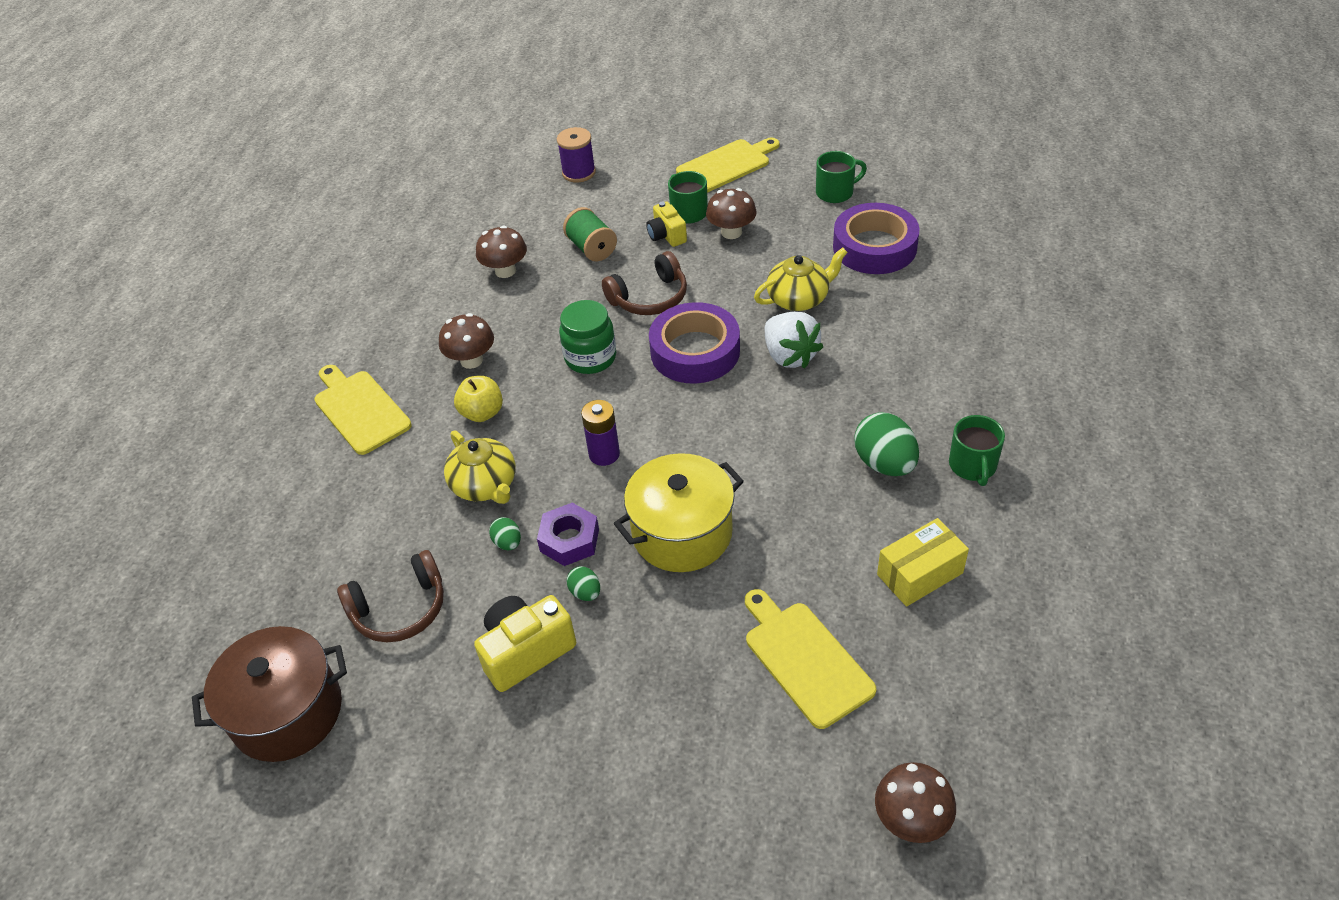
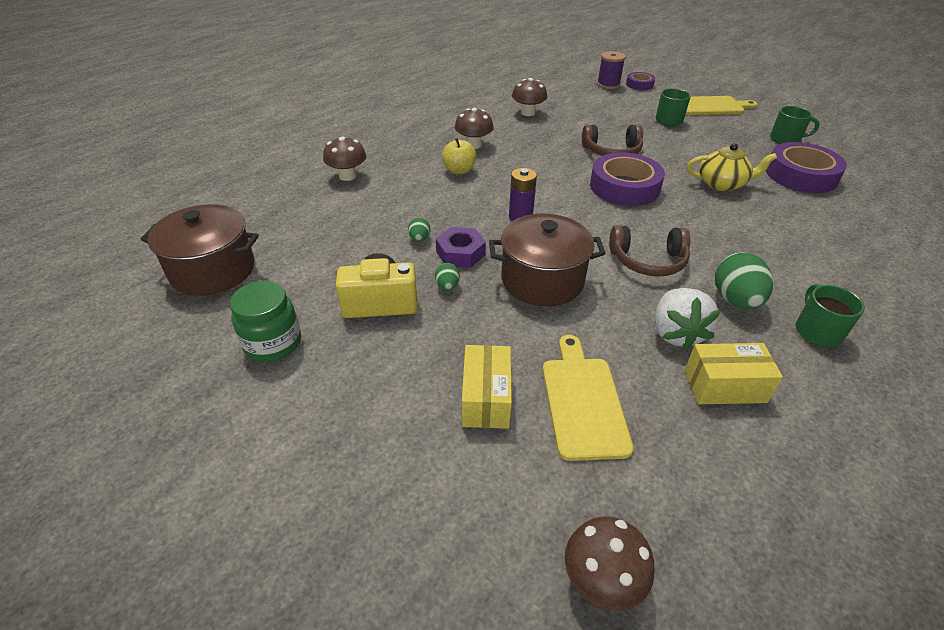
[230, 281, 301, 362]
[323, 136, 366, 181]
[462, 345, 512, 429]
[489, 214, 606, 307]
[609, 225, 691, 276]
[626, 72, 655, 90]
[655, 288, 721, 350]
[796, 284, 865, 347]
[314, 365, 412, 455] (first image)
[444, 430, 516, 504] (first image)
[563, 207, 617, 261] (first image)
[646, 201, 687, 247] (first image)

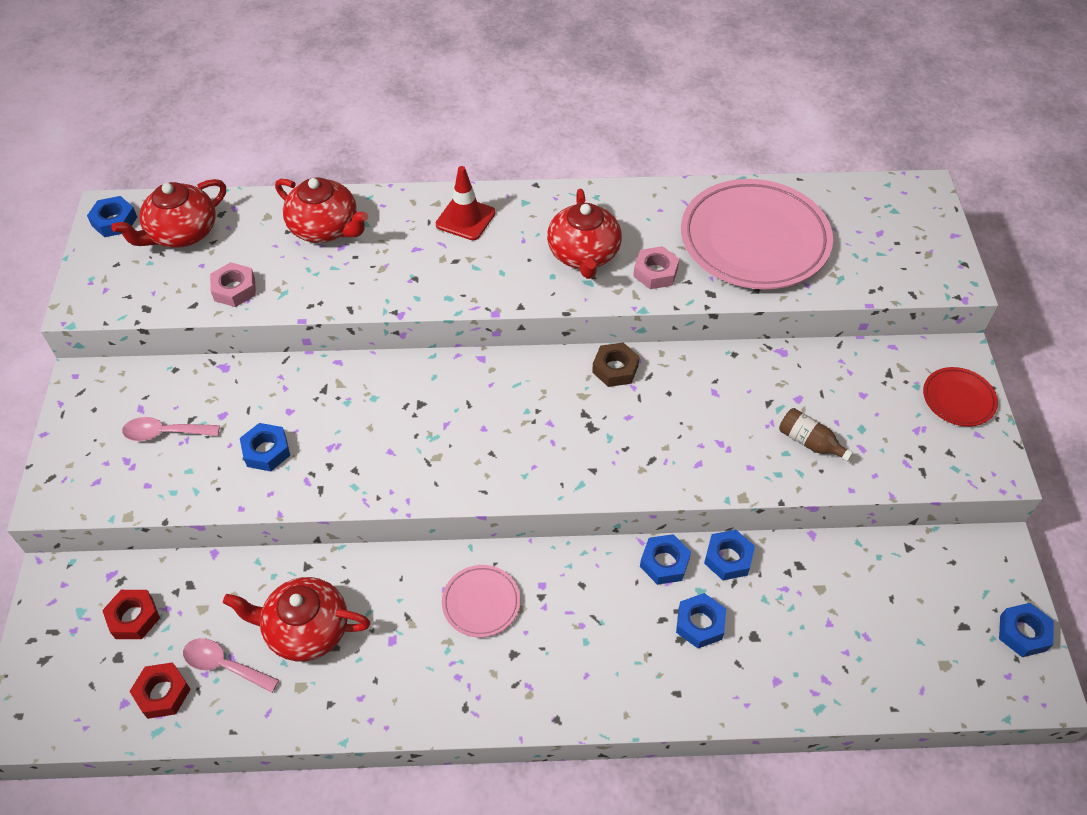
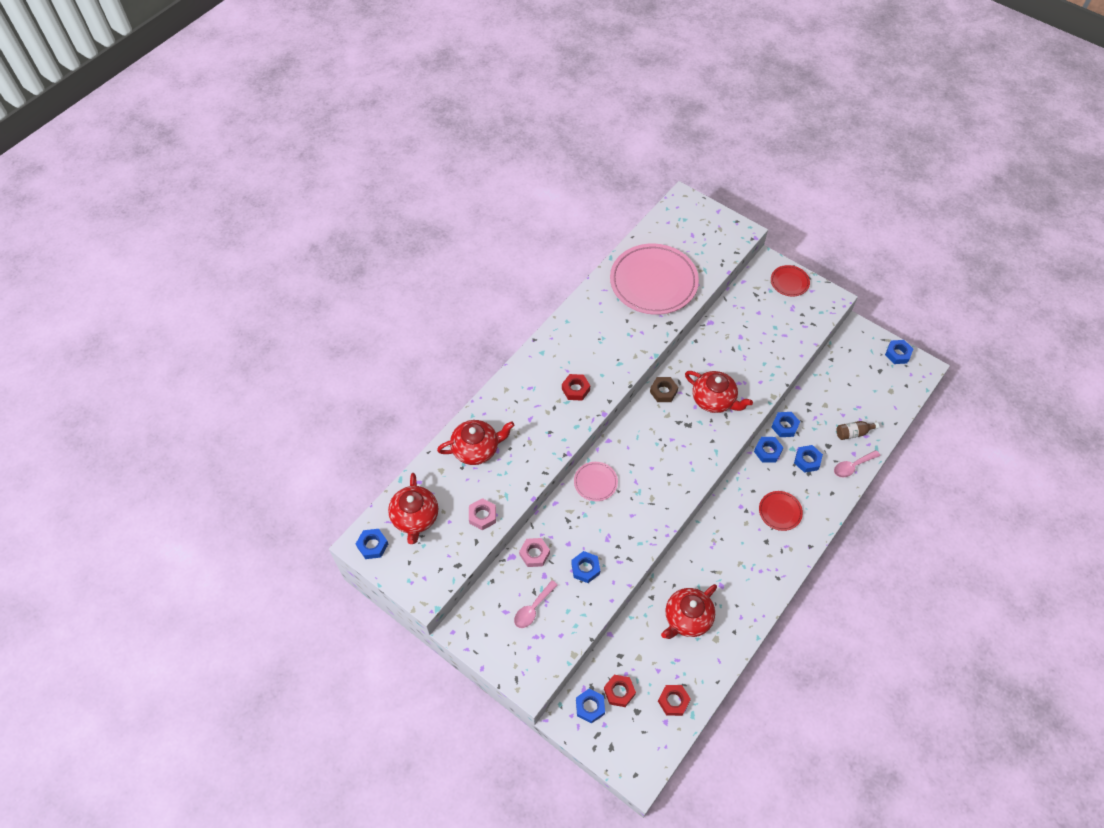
[519, 538, 550, 567]
[562, 374, 590, 401]
[574, 462, 618, 501]
[576, 689, 605, 723]
[685, 371, 753, 413]
[759, 491, 803, 531]
[834, 450, 880, 477]
[836, 421, 879, 440]
[436, 166, 495, 240] (first image)

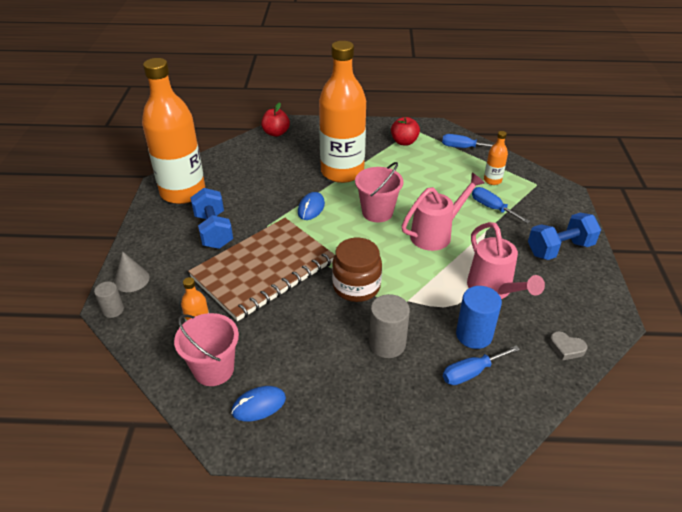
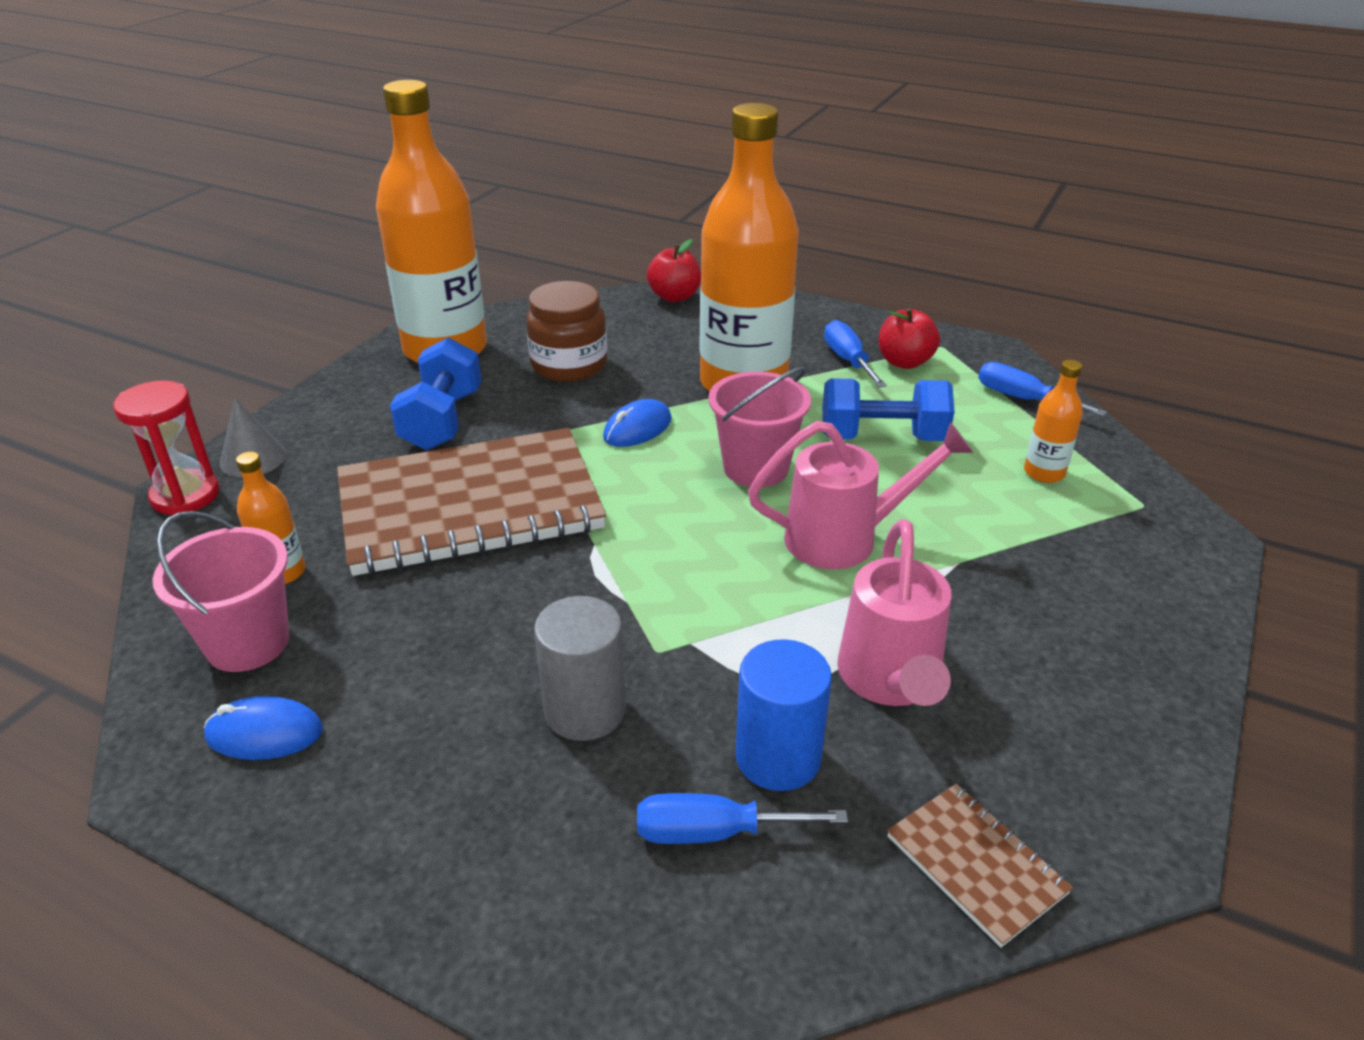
[113, 380, 220, 515]
[526, 281, 607, 382]
[822, 378, 955, 441]
[824, 320, 887, 387]
[887, 784, 1073, 948]

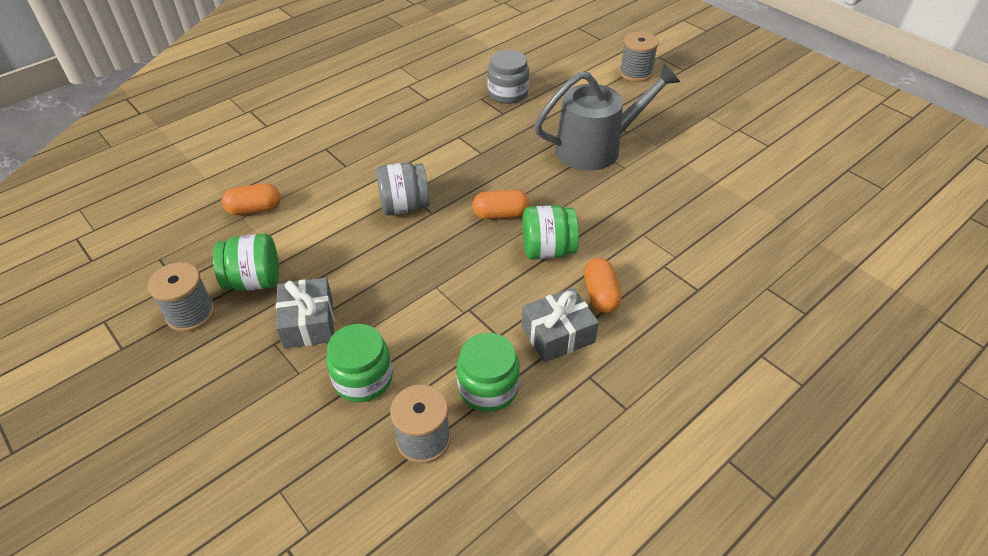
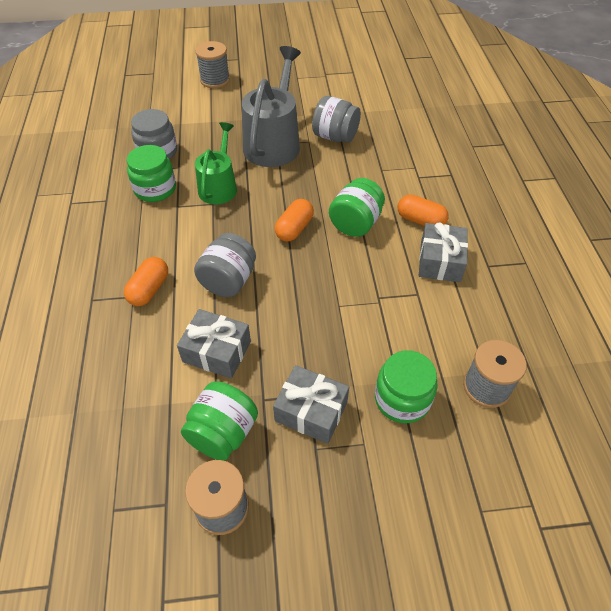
[124, 257, 168, 306]
[127, 145, 176, 202]
[177, 309, 251, 379]
[195, 122, 237, 205]
[312, 96, 361, 143]

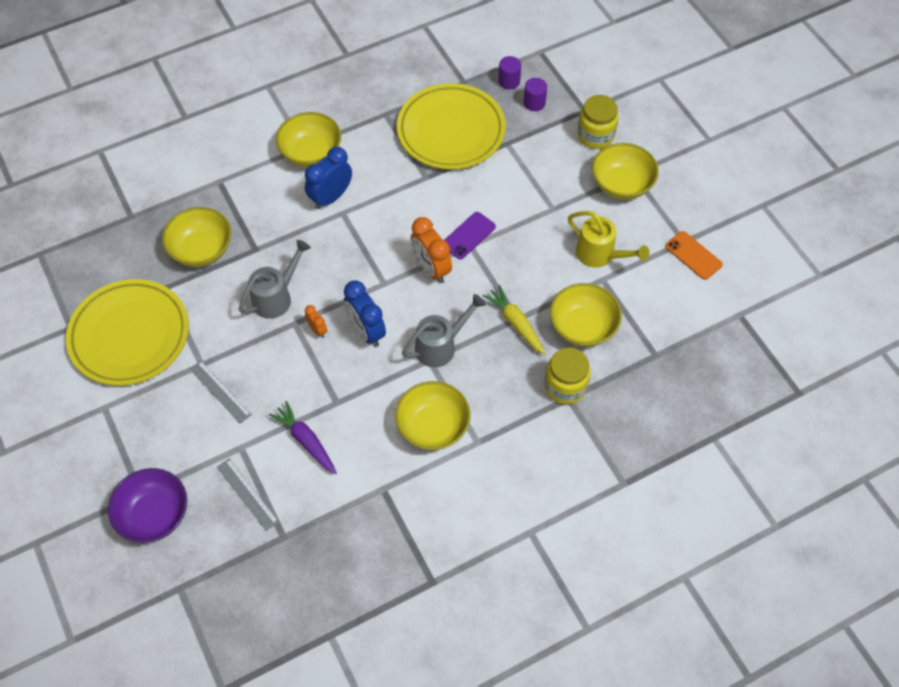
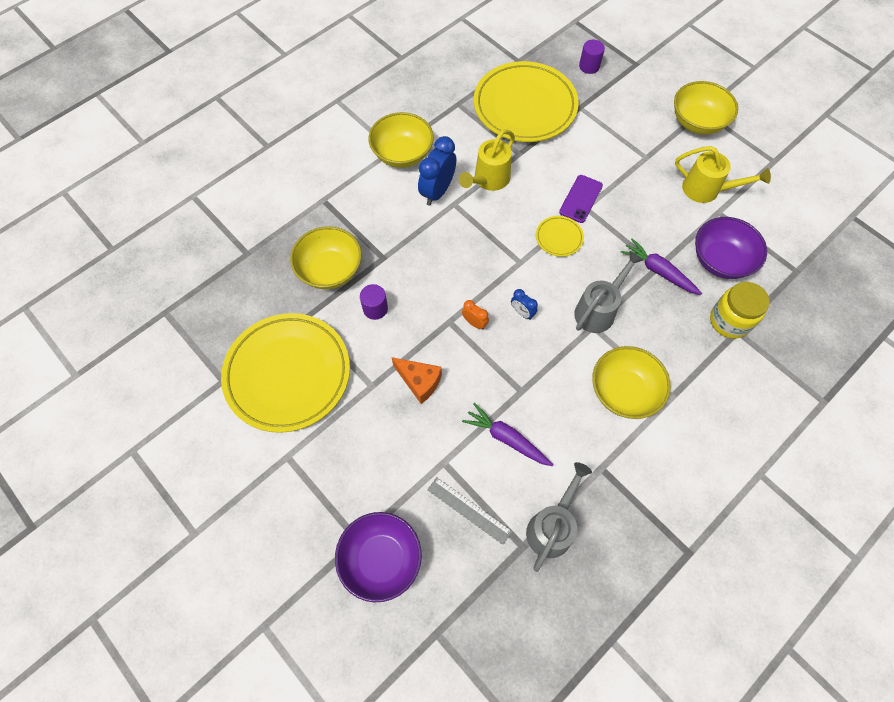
[360, 284, 388, 320]
[392, 357, 442, 404]
[459, 129, 515, 191]
[511, 289, 538, 320]
[526, 462, 592, 572]
[536, 216, 584, 257]
[621, 238, 702, 295]
[695, 217, 767, 279]
[190, 360, 252, 424] (first image)
[577, 95, 619, 149] (first image)
[665, 231, 723, 280] (first image)

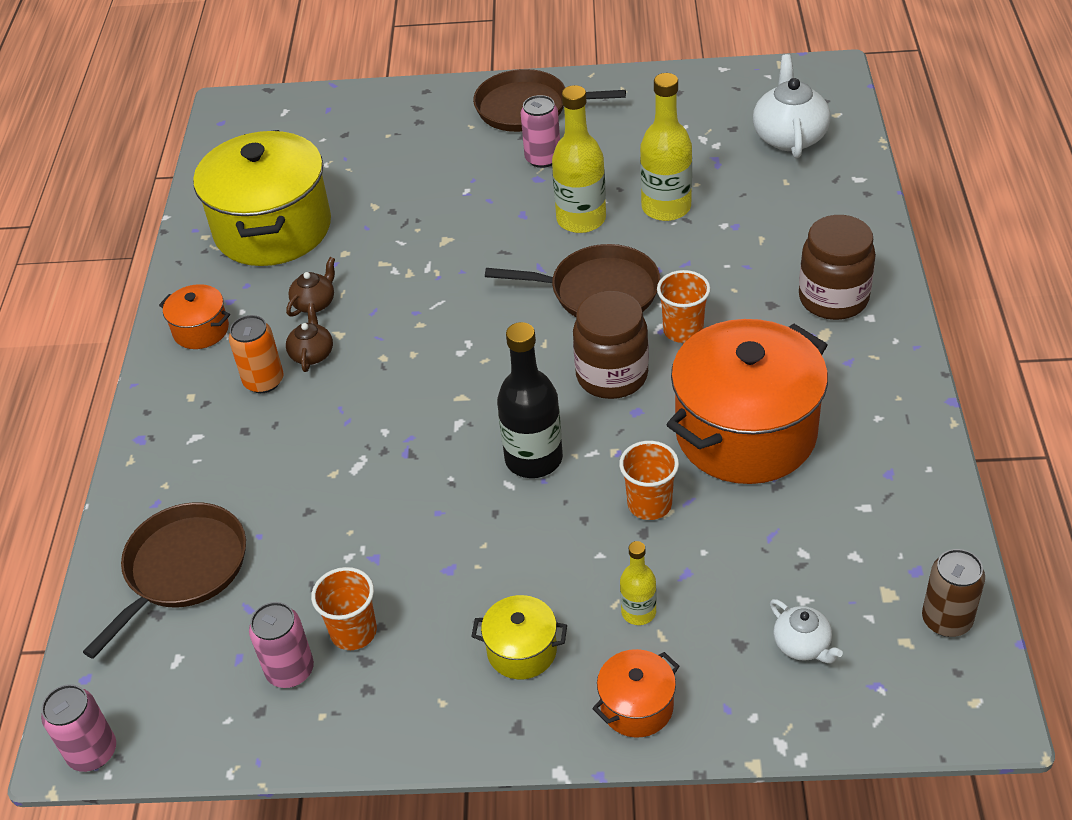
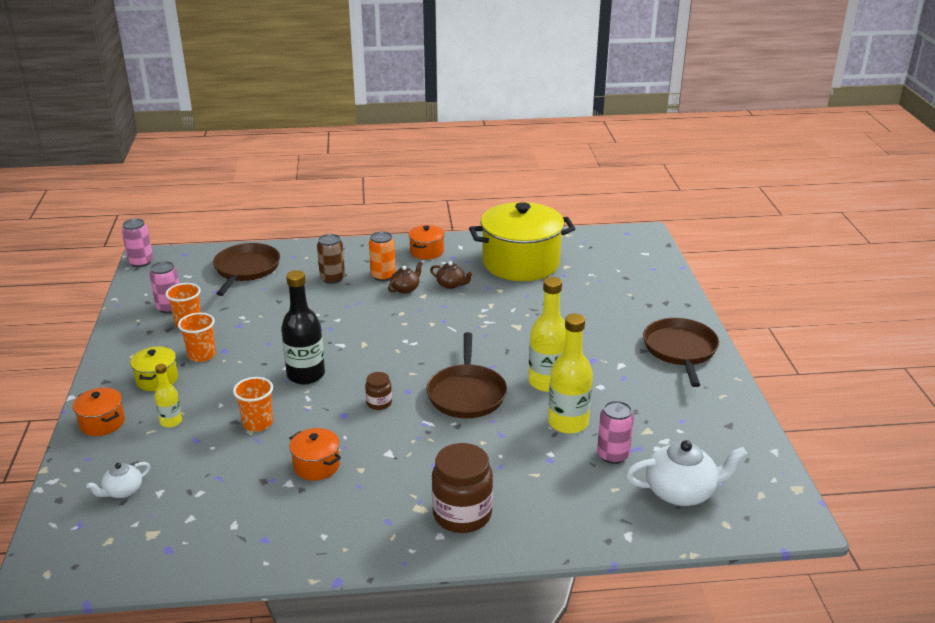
[178, 313, 216, 362]
[213, 243, 280, 296]
[289, 428, 341, 480]
[317, 234, 345, 284]
[365, 372, 392, 410]
[388, 261, 423, 294]
[597, 401, 634, 464]

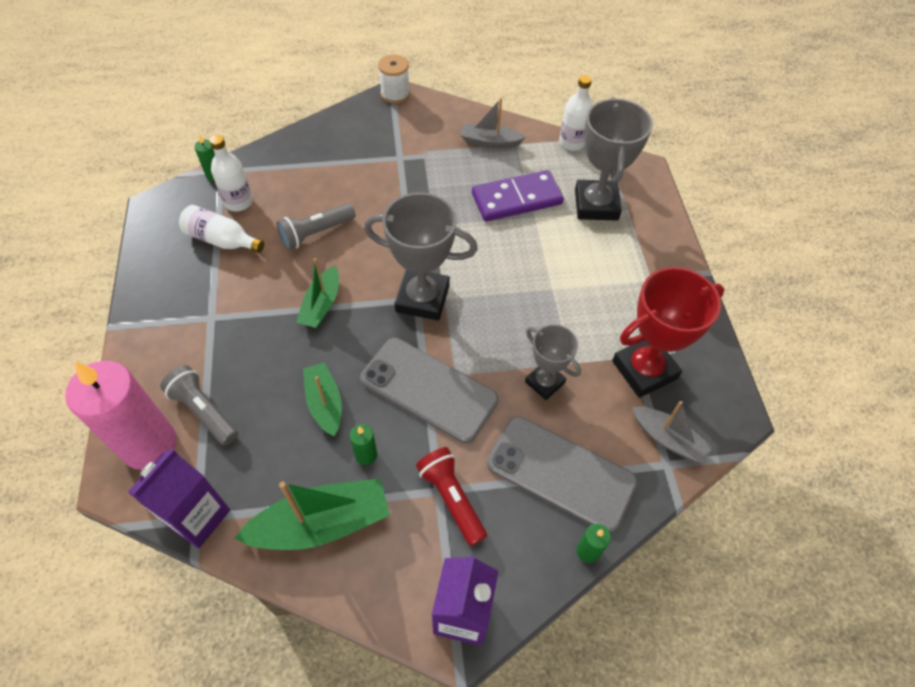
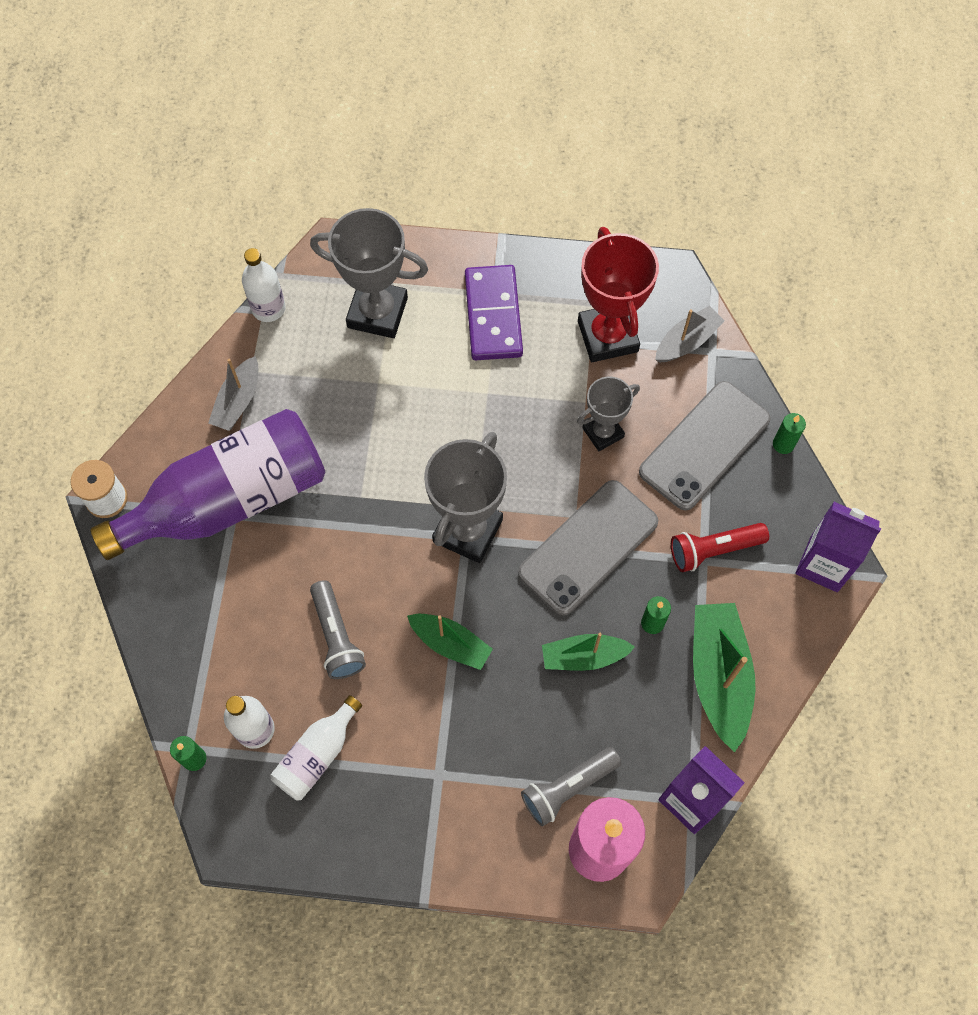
[90, 409, 325, 560]
[465, 265, 523, 360]

